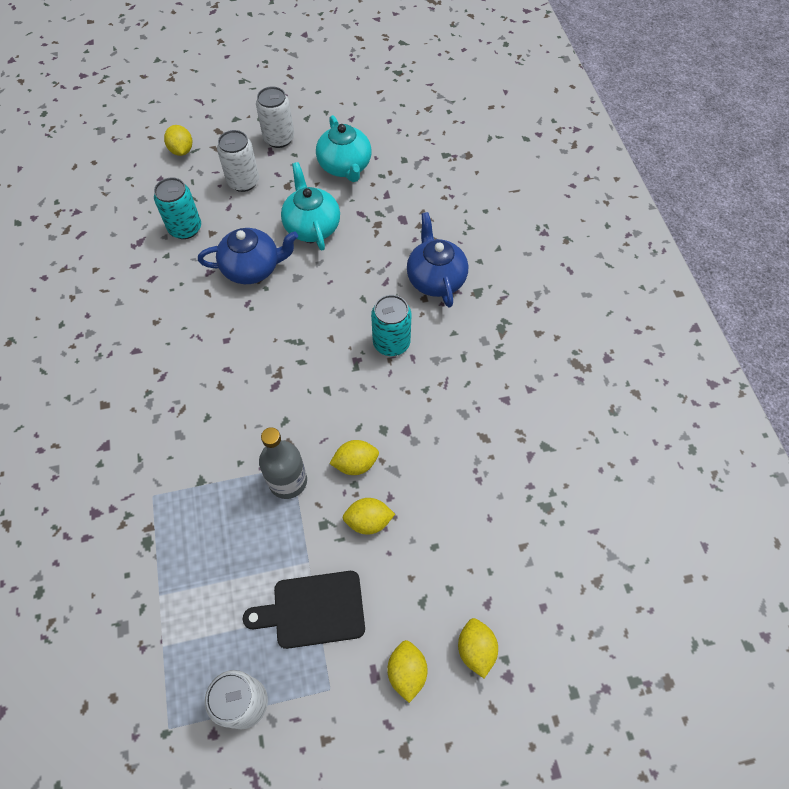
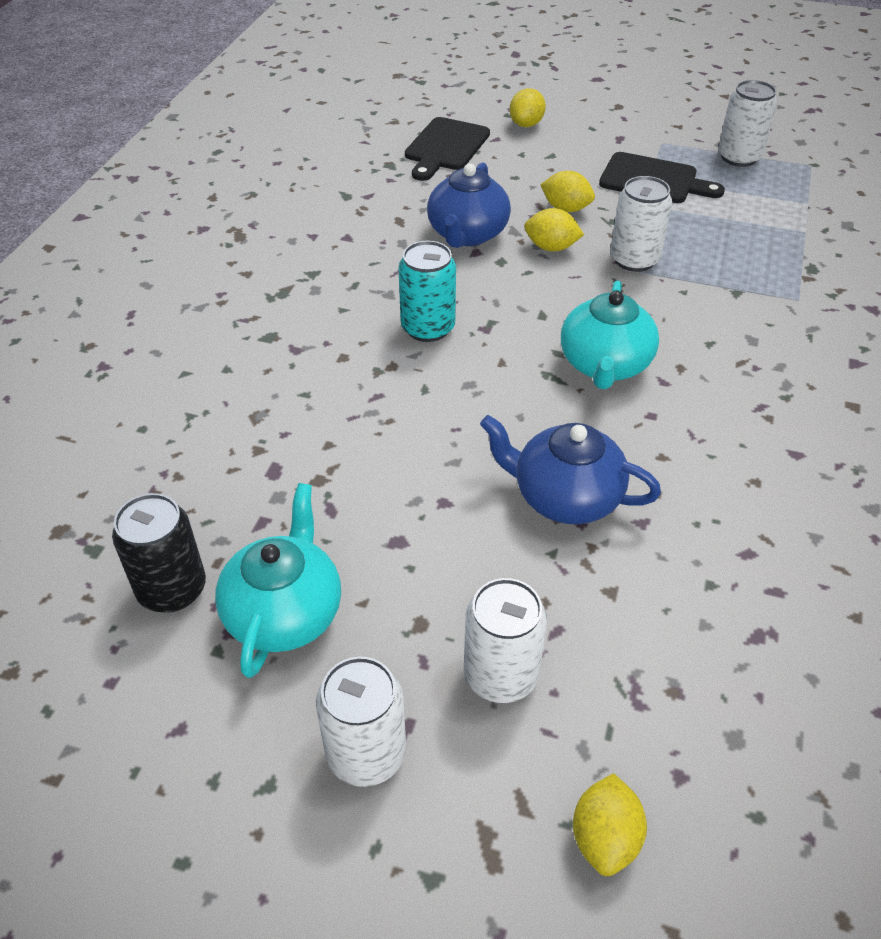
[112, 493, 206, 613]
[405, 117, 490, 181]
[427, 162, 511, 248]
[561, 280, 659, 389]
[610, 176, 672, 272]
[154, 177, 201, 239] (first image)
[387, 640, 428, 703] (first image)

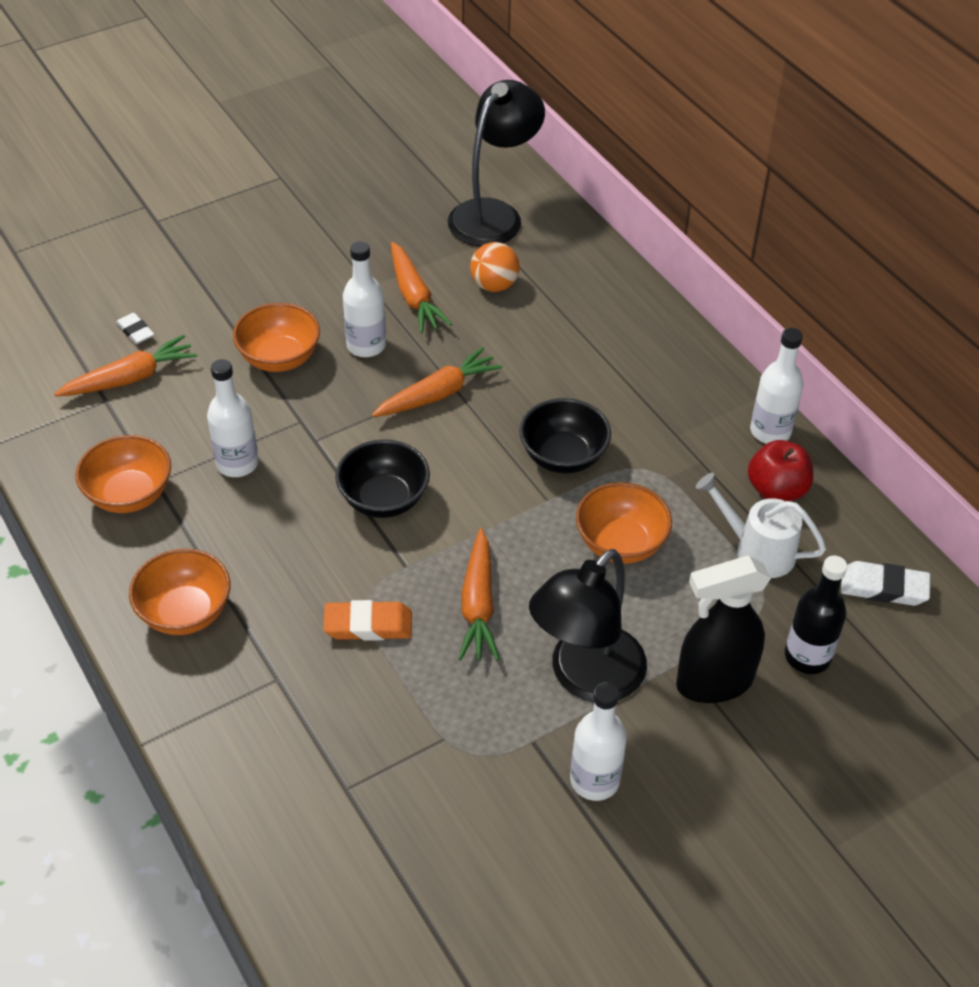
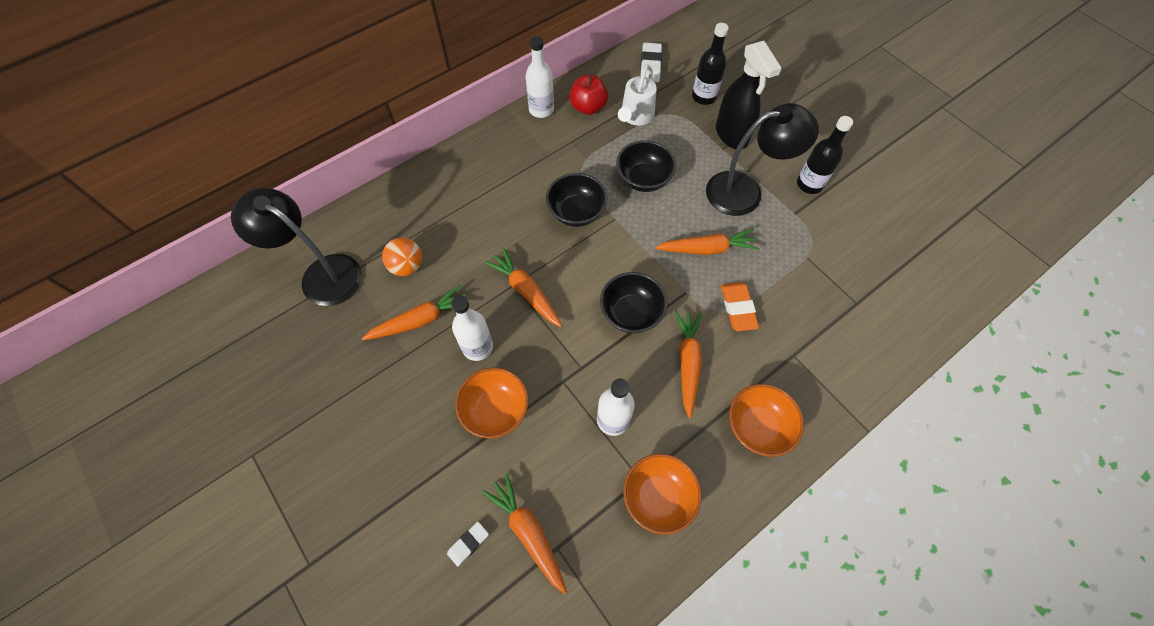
[616, 140, 676, 192]
[675, 310, 702, 418]
[706, 103, 819, 216]
[797, 116, 853, 194]

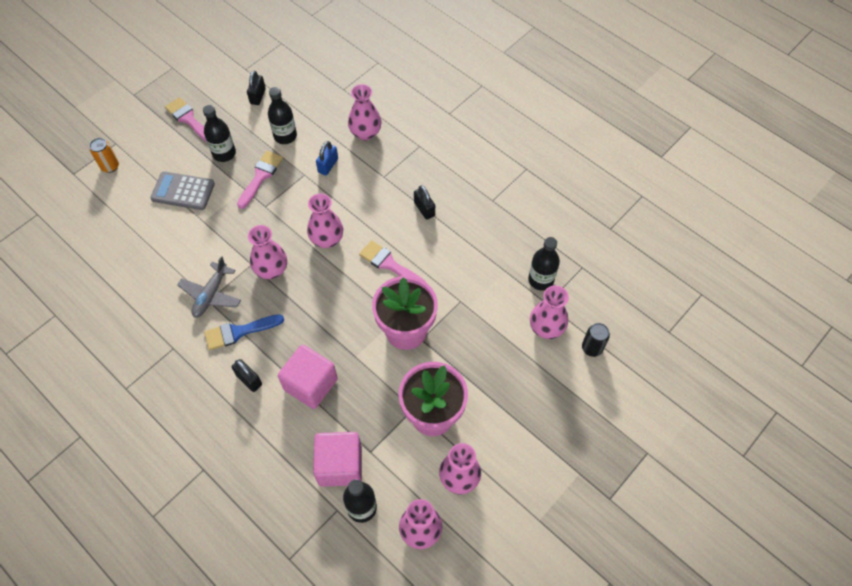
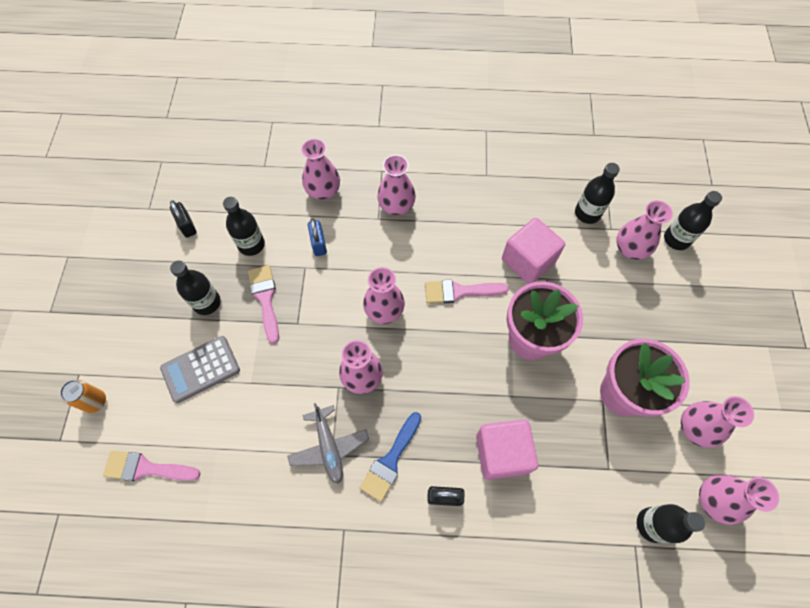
[103, 451, 201, 481]
[377, 155, 416, 216]
[502, 218, 565, 284]
[664, 191, 722, 250]
[414, 185, 435, 220] (first image)

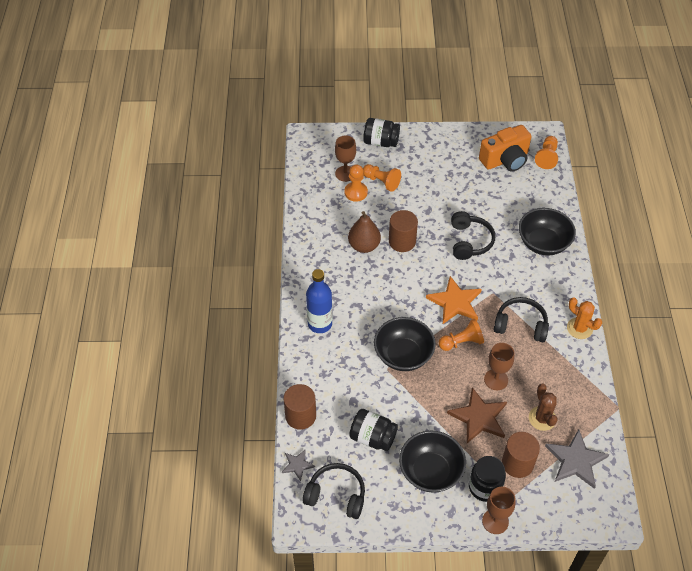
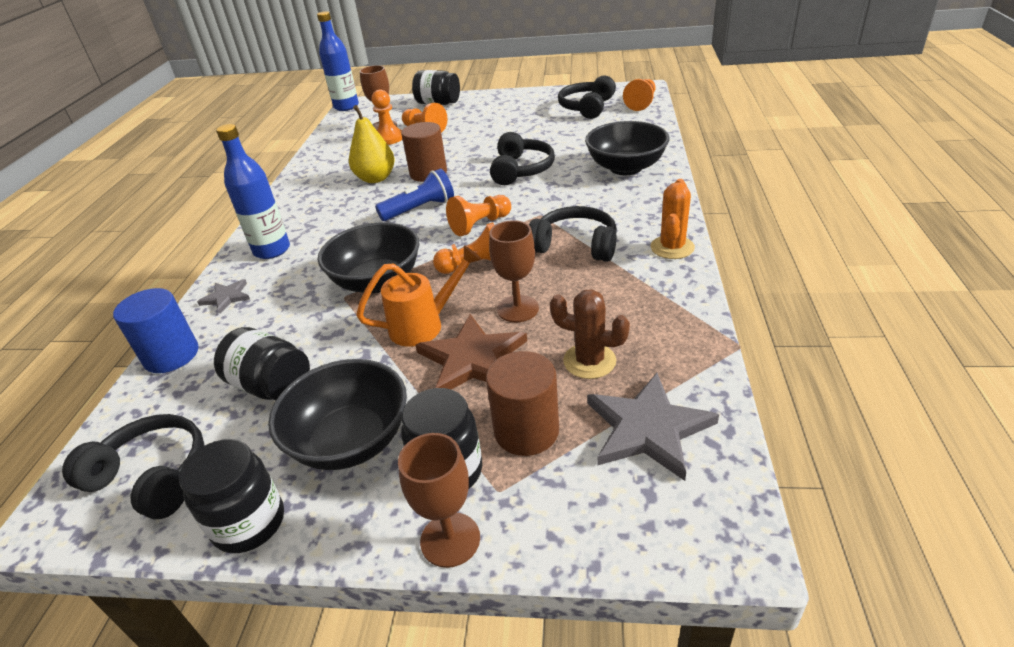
[113, 288, 198, 373]
[179, 439, 284, 553]
[197, 279, 250, 313]
[317, 11, 359, 111]
[349, 105, 395, 183]
[356, 245, 482, 347]
[375, 169, 454, 221]
[446, 195, 511, 236]
[550, 289, 630, 379]
[558, 75, 616, 119]
[651, 179, 695, 259]

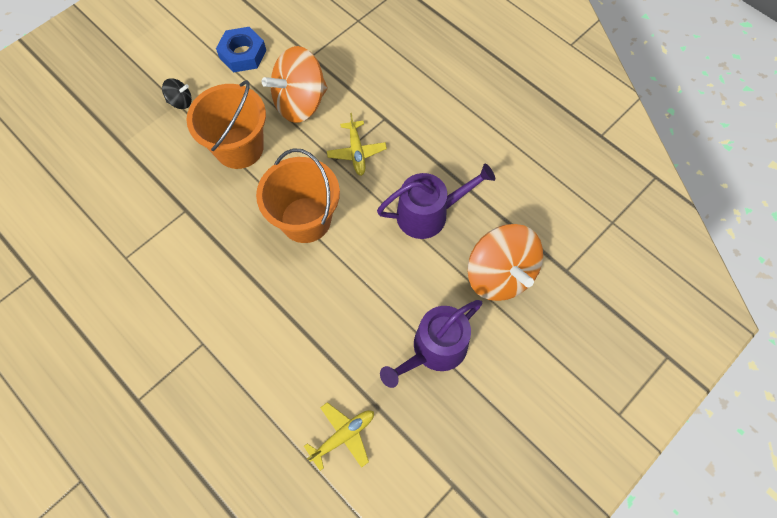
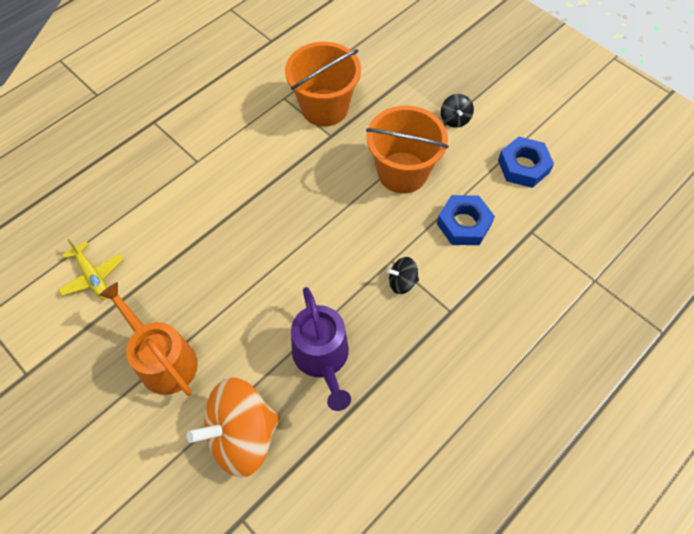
[99, 282, 198, 396]
[285, 42, 361, 127]
[387, 257, 419, 294]
[437, 195, 495, 245]

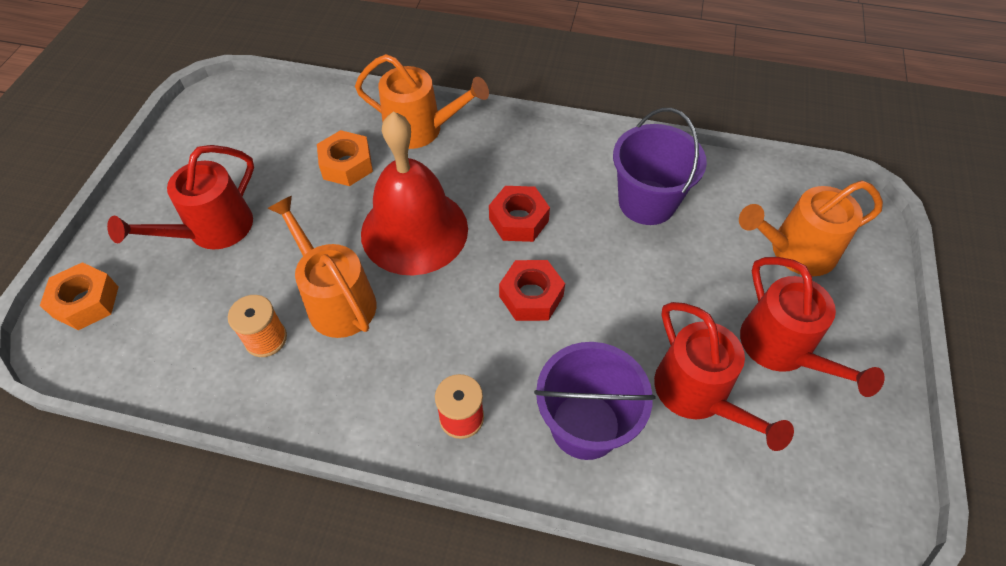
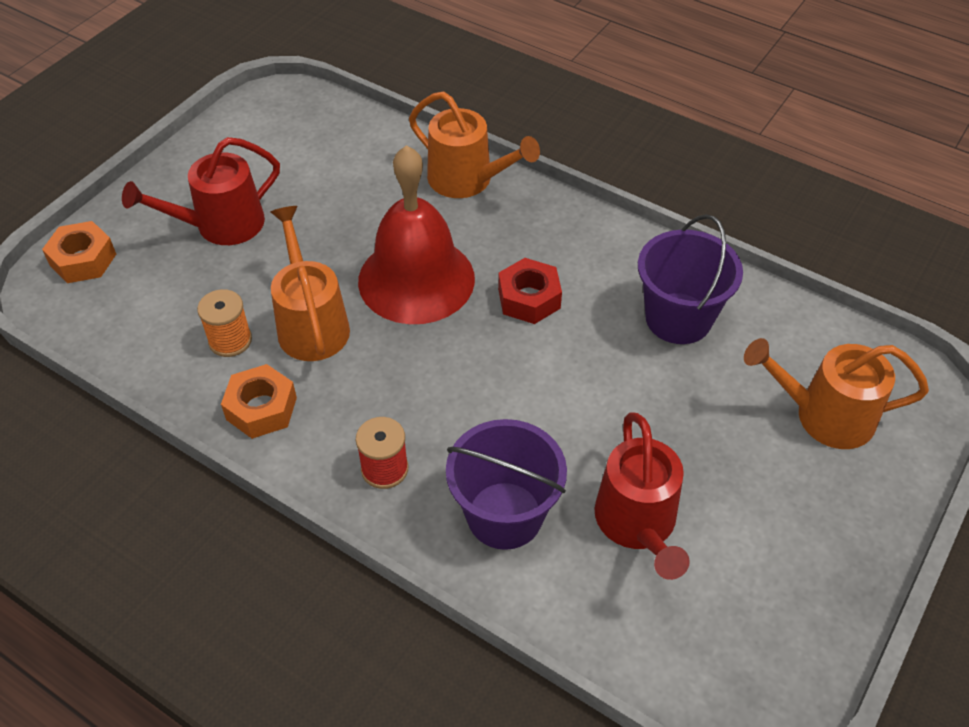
[221, 364, 297, 439]
[499, 260, 565, 321] (first image)
[740, 257, 885, 397] (first image)

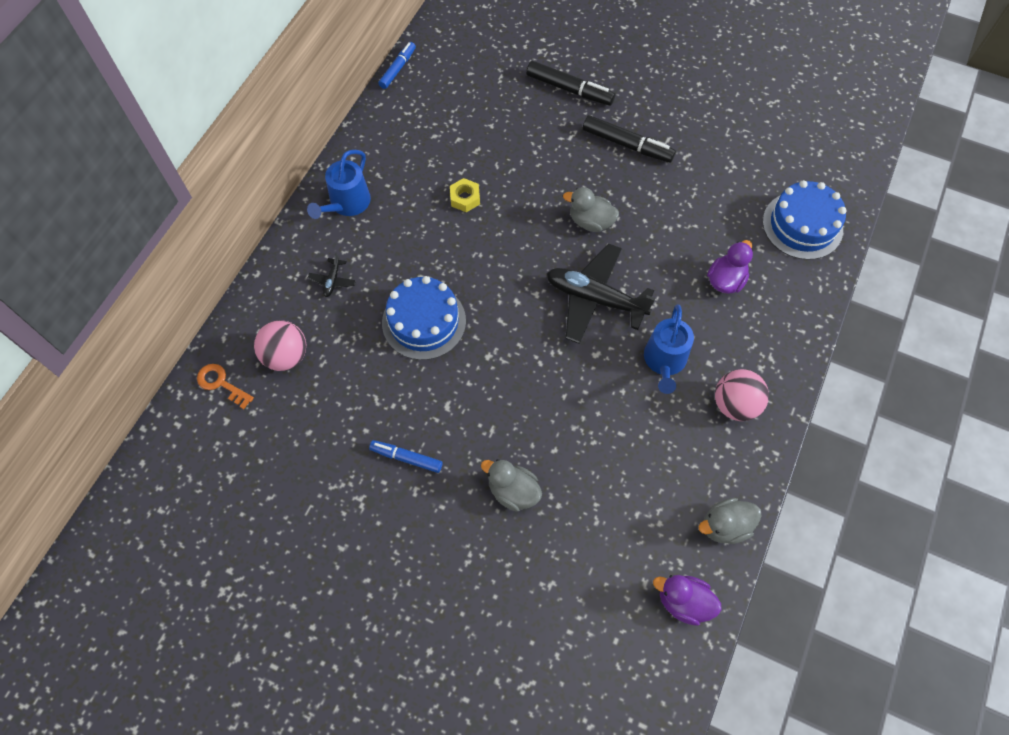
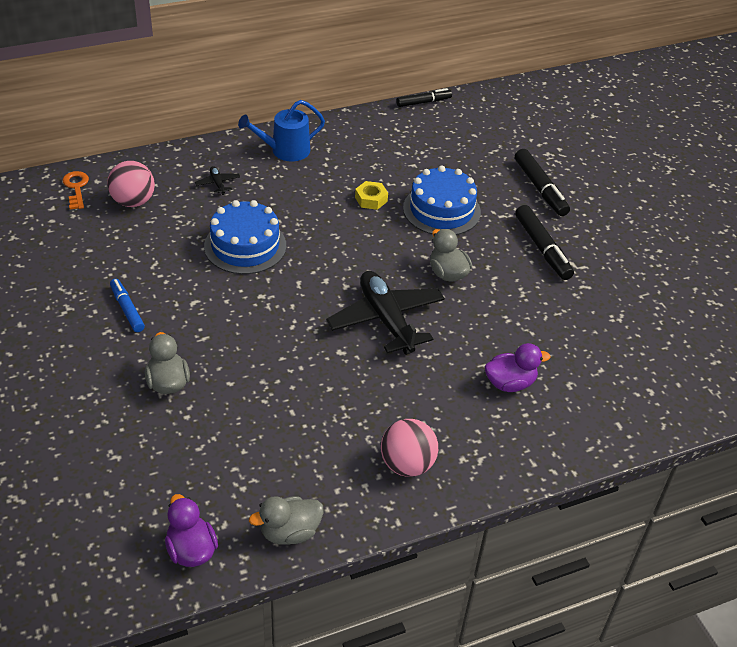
[195, 166, 240, 195]
[249, 496, 324, 545]
[396, 88, 452, 107]
[403, 166, 481, 235]
[644, 304, 694, 394] (first image)

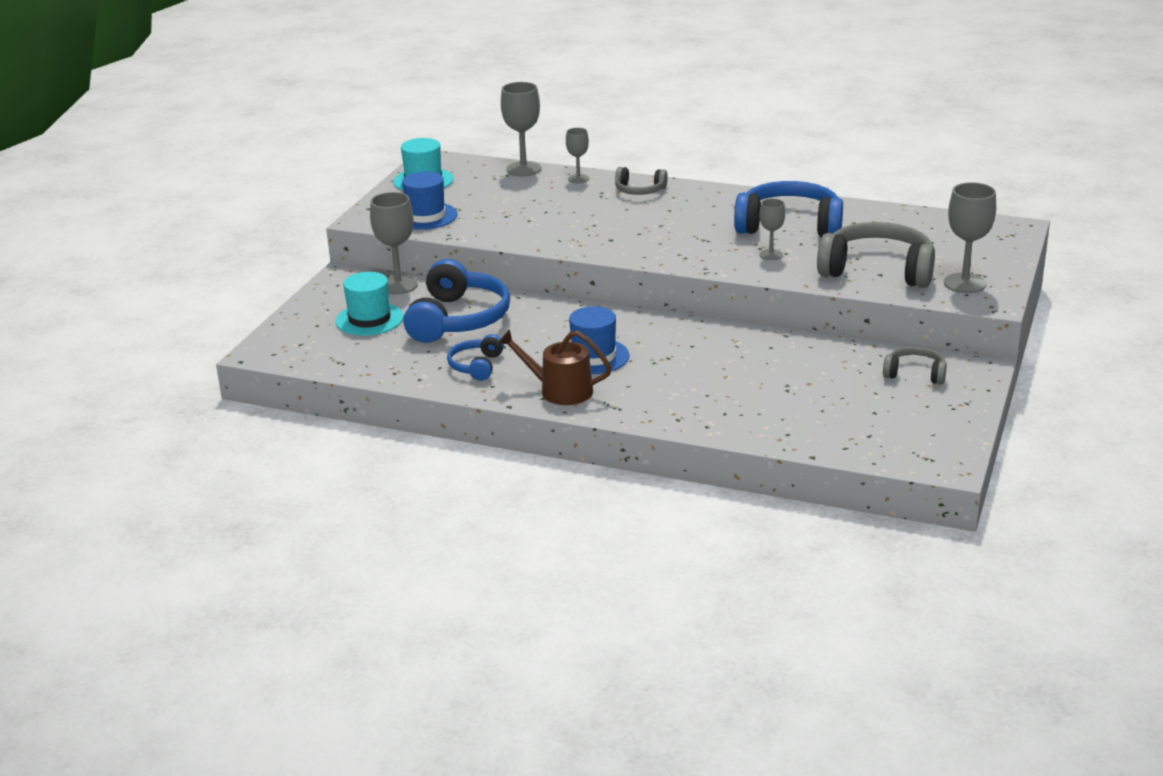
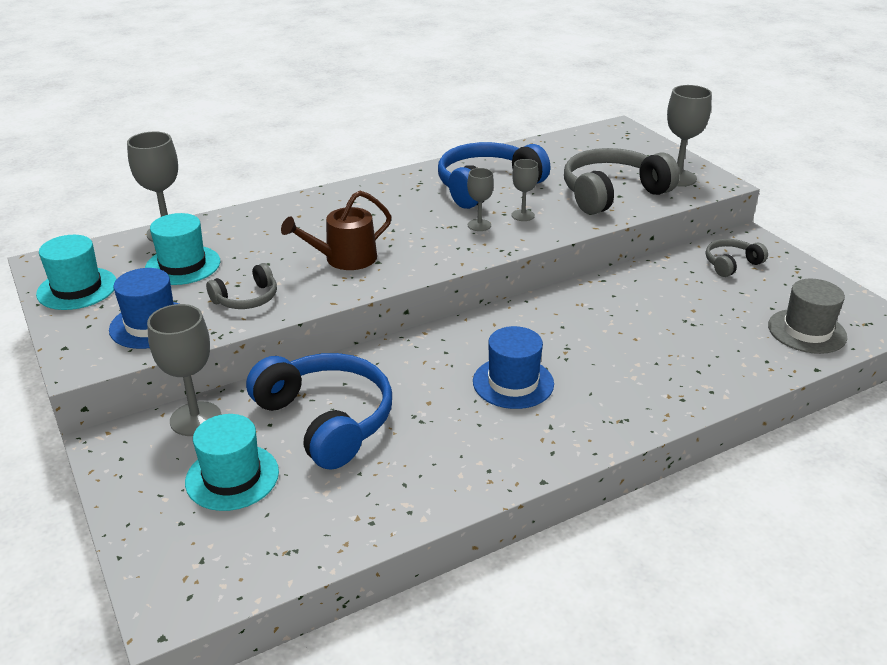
[145, 213, 220, 285]
[206, 263, 277, 309]
[281, 190, 392, 270]
[467, 168, 494, 231]
[768, 279, 847, 354]
[447, 334, 504, 381] (first image)

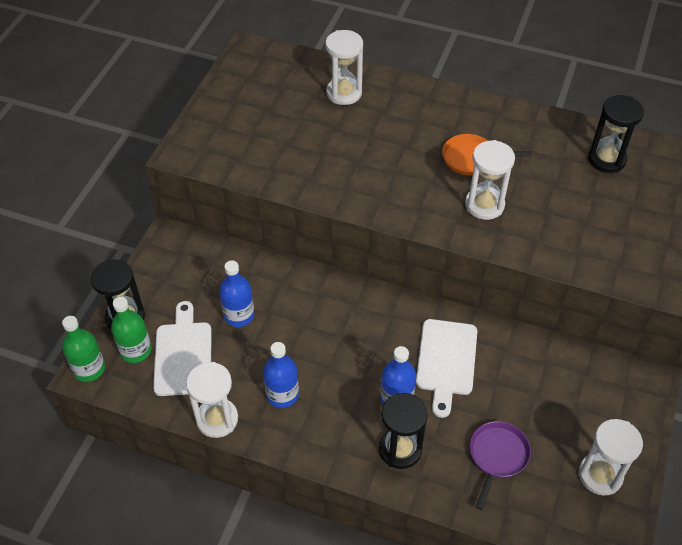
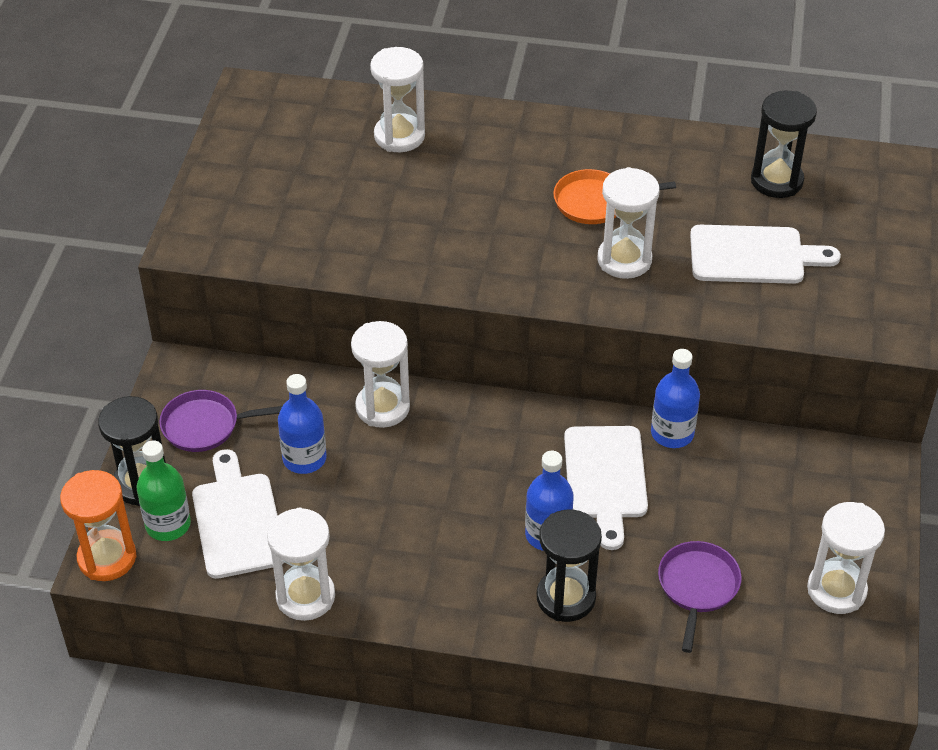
[60, 470, 136, 581]
[159, 390, 282, 452]
[351, 321, 410, 428]
[651, 349, 700, 448]
[690, 225, 841, 284]

